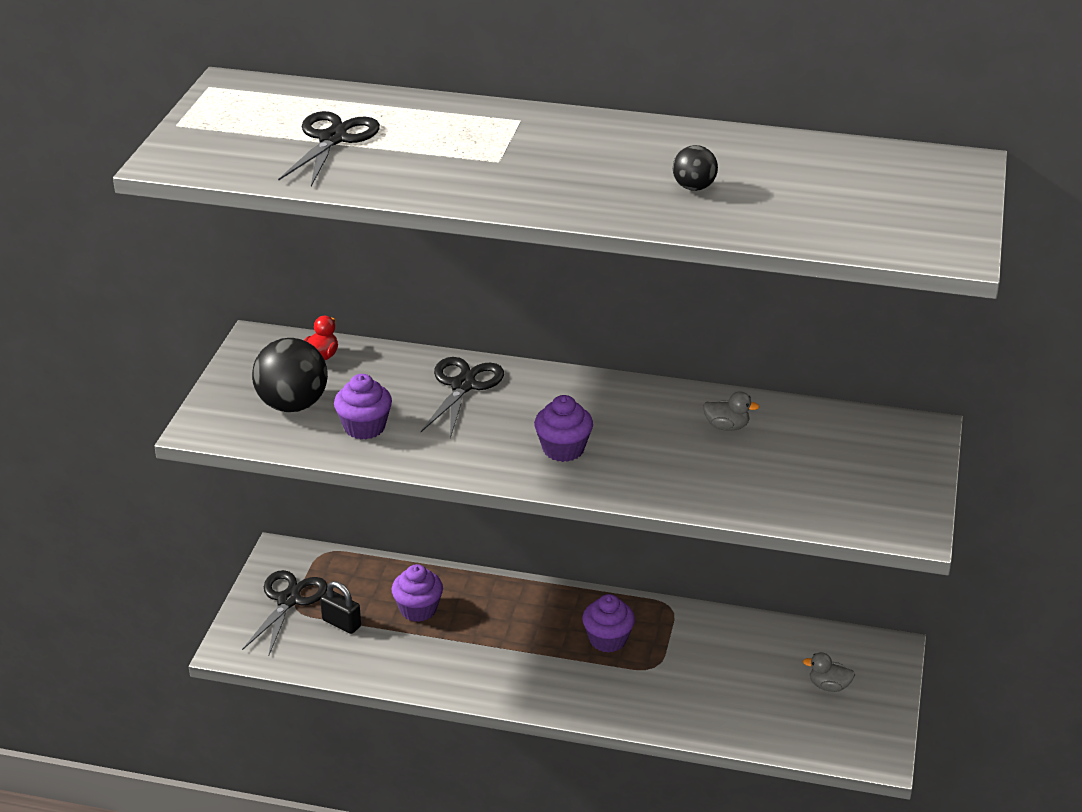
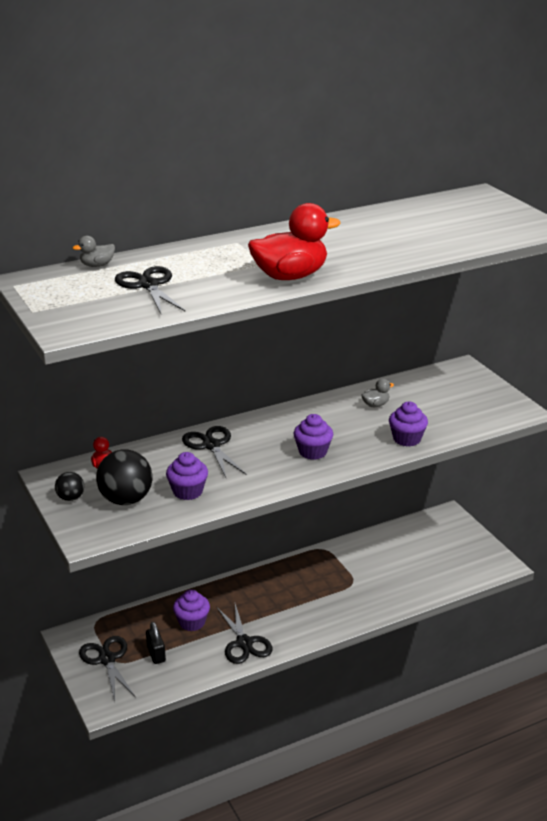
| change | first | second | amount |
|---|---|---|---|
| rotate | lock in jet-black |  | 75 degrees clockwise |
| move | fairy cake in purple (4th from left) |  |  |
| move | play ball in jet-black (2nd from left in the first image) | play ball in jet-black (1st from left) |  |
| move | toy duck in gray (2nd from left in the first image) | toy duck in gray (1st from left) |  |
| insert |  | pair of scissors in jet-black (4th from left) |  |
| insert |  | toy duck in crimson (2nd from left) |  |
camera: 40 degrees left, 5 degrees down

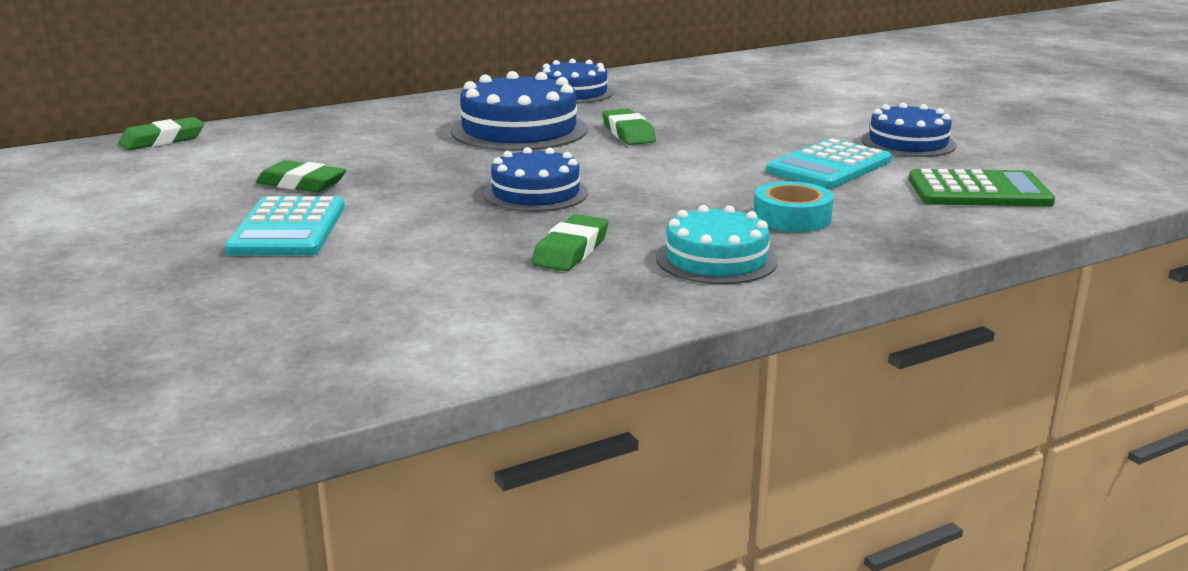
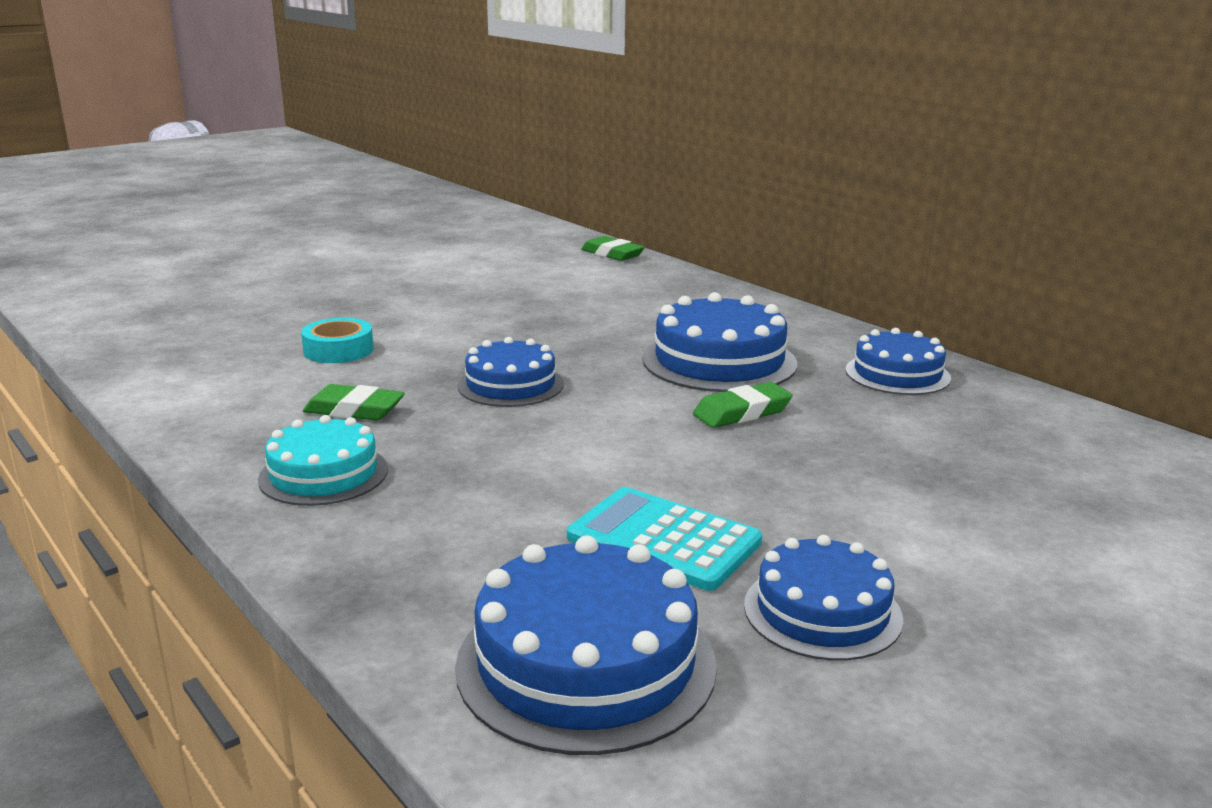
| change | first | second | amount |
|---|---|---|---|
| delete | calculator in aqua (1st from left) |  |  |
| delete | eraser in leaf-green (2nd from left) |  |  |
| move | tape in aqua |  |  |
| replace | calculator in leaf-green | cake in royal blue (2nd from left) |  |
camera: 80 degrees right, 0 degrees up

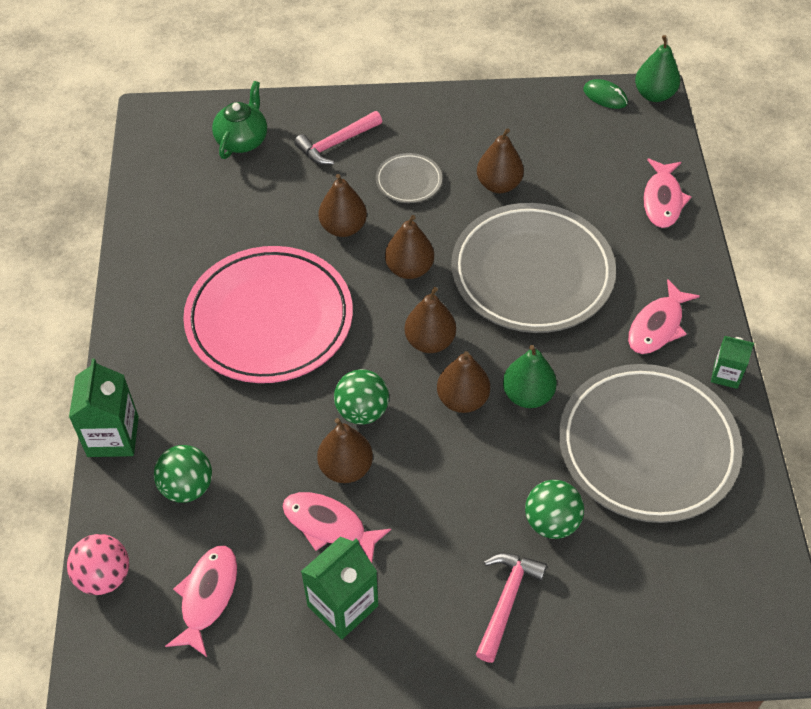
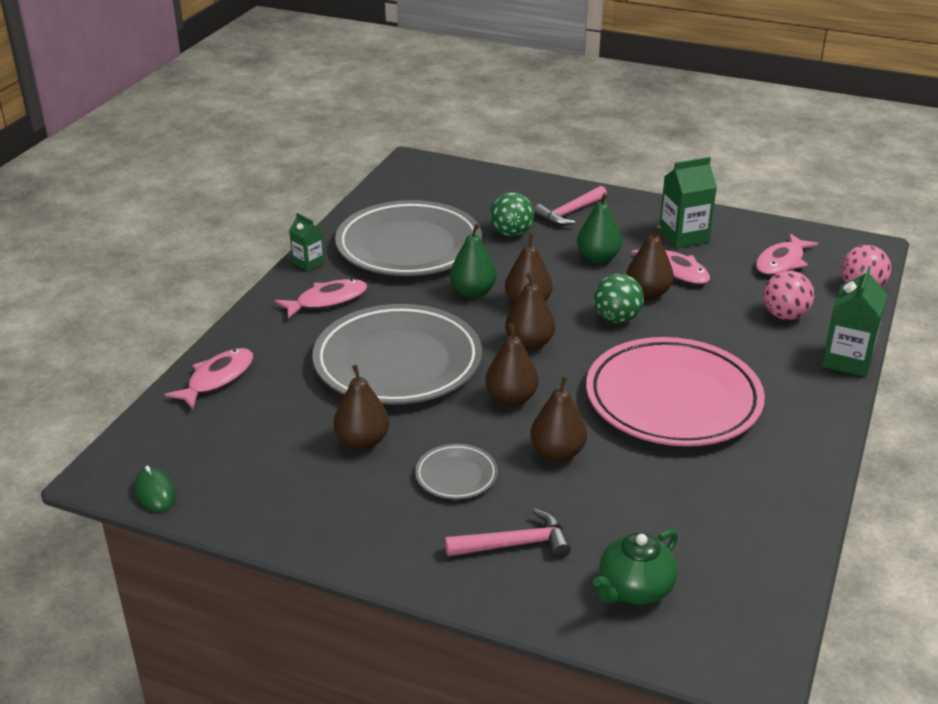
| change | first | second | amount |
|---|---|---|---|
| recolor | play ball in leaf-green (1st from left) | play ball in rosy (1st from left) |  |
| move | pear in leaf-green (2nd from left) |  |  |
camera: 155 degrees left, 20 degrees down

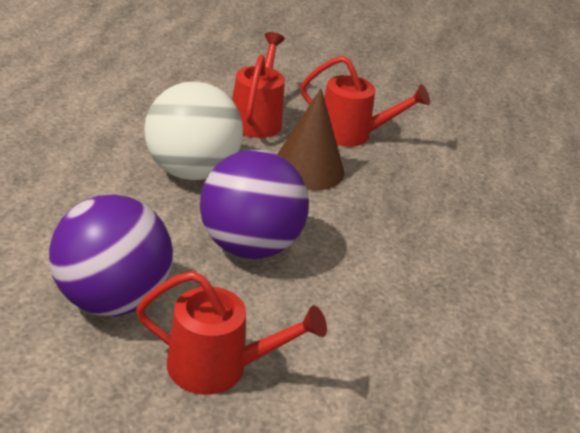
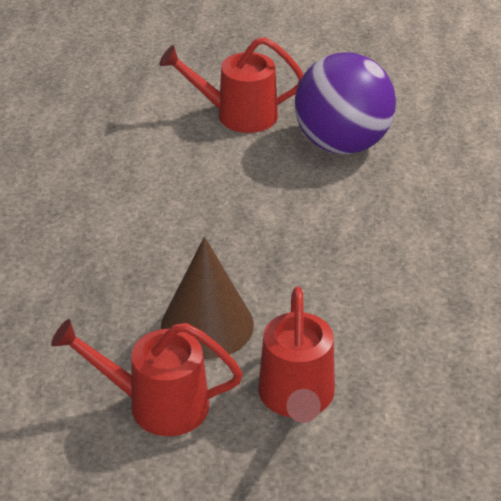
| change | first | second | amount |
|---|---|---|---|
| delete | play ball in pure white |  |  |
| delete | play ball in purple (2nd from left) |  |  |
camera: 175 degrees right, 5 degrees up

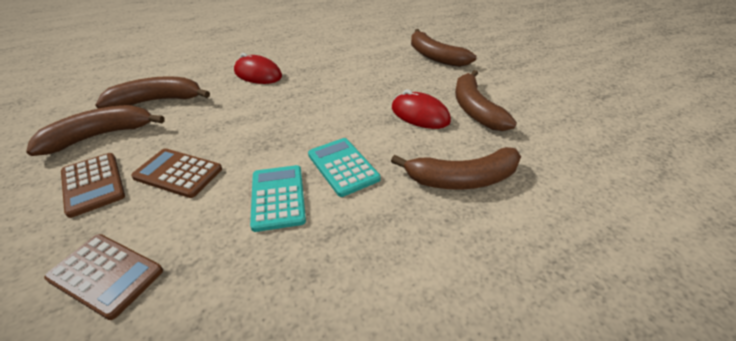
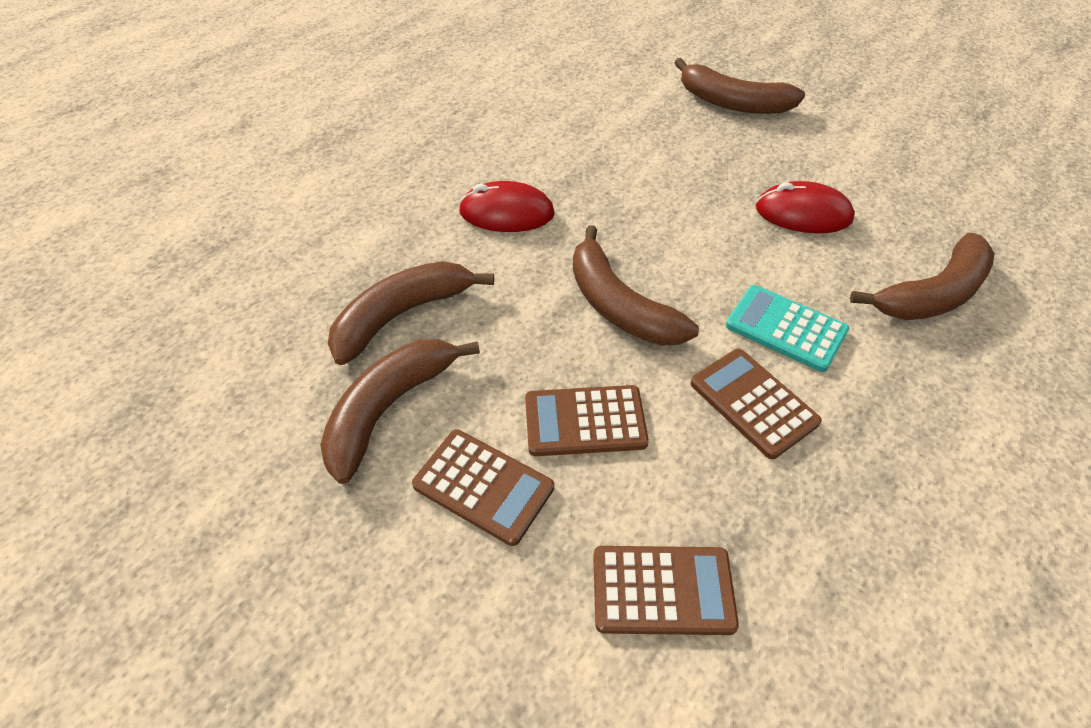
| change | first | second | amount |
|---|---|---|---|
| recolor | calculator in aqua (1st from left) | calculator in brown (4th from left) |  |
| move | banana in brown (5th from left in the first image) | banana in brown (3rd from left) |  |
camera: 25 degrees left, 10 degrees up

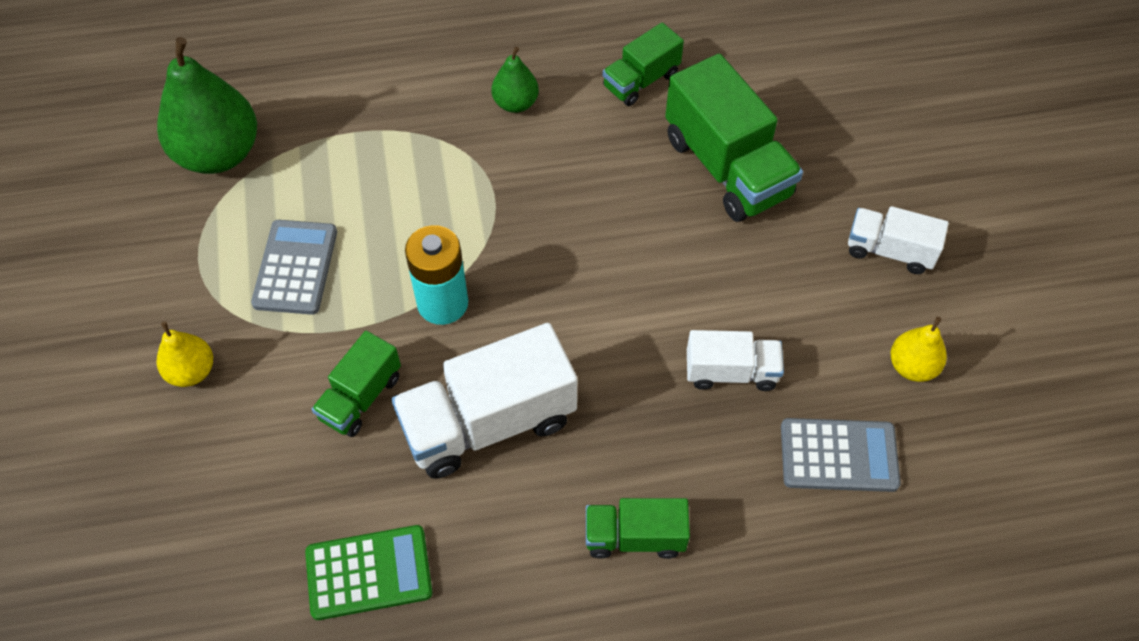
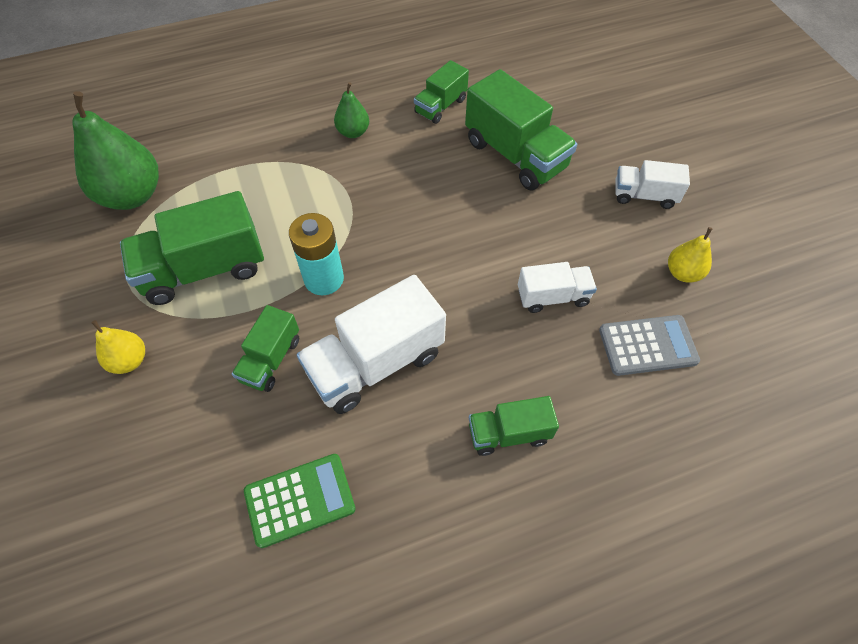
| change | first | second | amount |
|---|---|---|---|
| replace | calculator in gray (1st from left) | truck in leaf-green (1st from left) |  |
camera: 10 degrees left, 0 degrees up

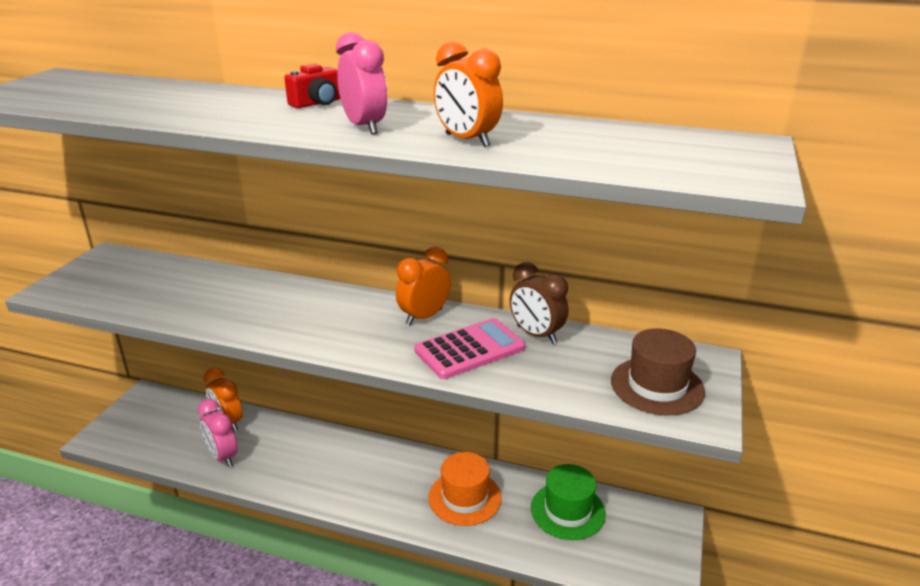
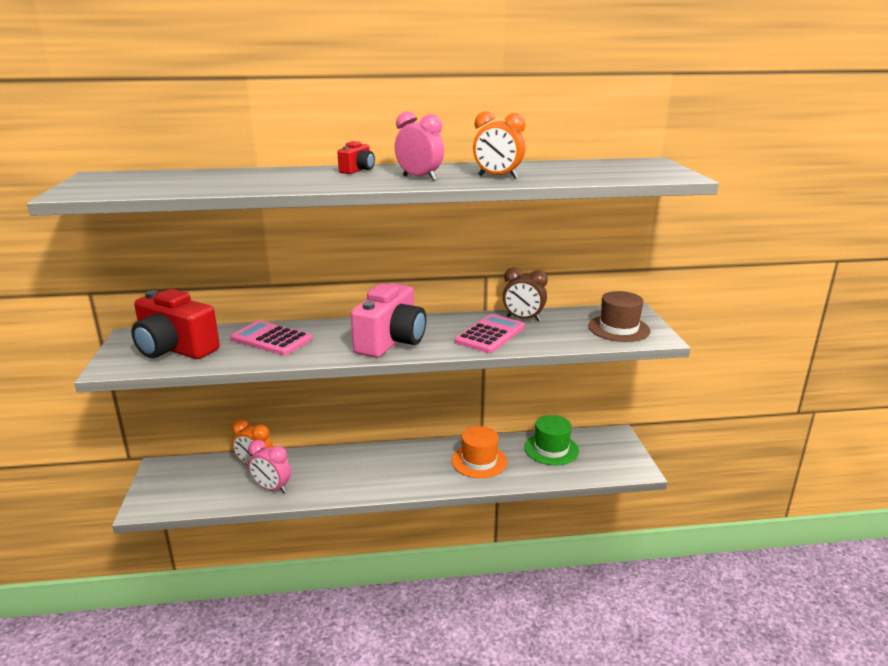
| change | first | second | amount |
|---|---|---|---|
| delete | bedside clock in orange (2nd from left) |  |  |
| insert |  | compact camera in crimson (1st from left) |  |
| insert |  | calculator in rosy (1st from left) |  |
| insert |  | compact camera in rosy |  |
camera: 25 degrees left, 5 degrees down

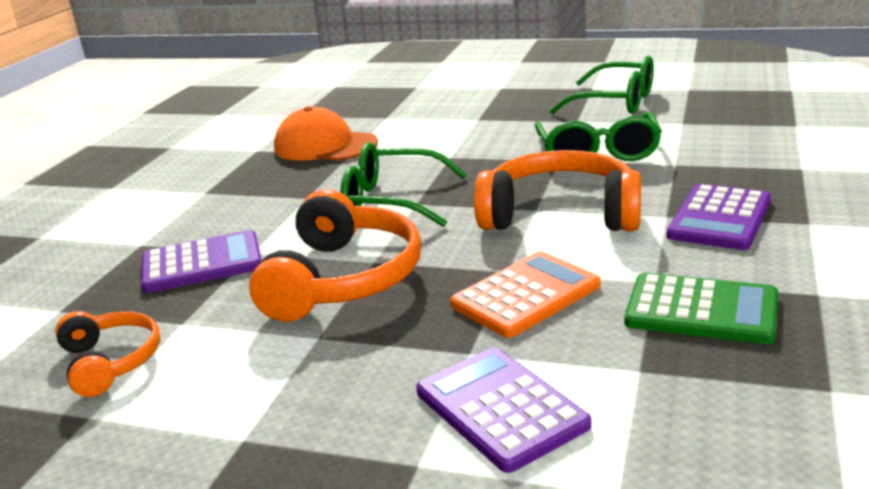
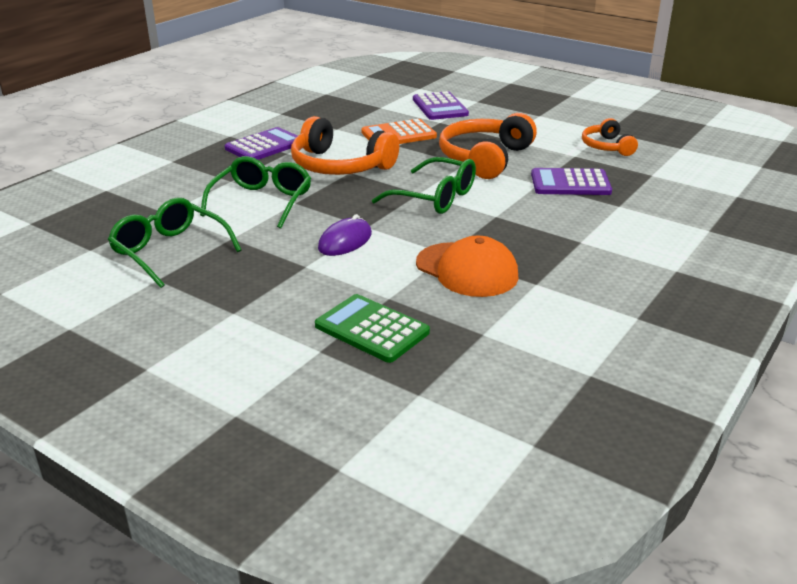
| change | first | second | amount |
|---|---|---|---|
| move | calculator in leaf-green |  |  |
| insert |  | PC mouse in purple |  |
camera: 165 degrees left, 5 degrees up

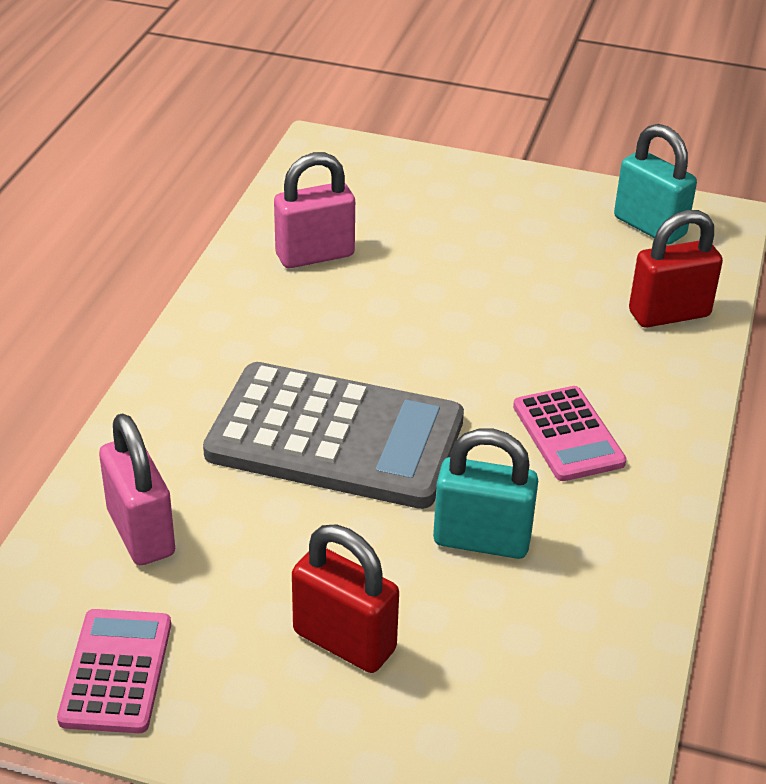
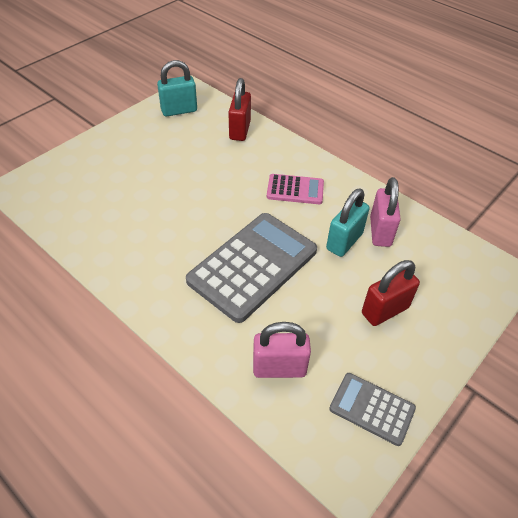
| change | first | second | amount |
|---|---|---|---|
| recolor | calculator in rosy (1st from left) | calculator in gray (2nd from left) |  |
| move | lock in rosy (2nd from left) |  |  |
camera: 65 degrees left, 10 degrees up

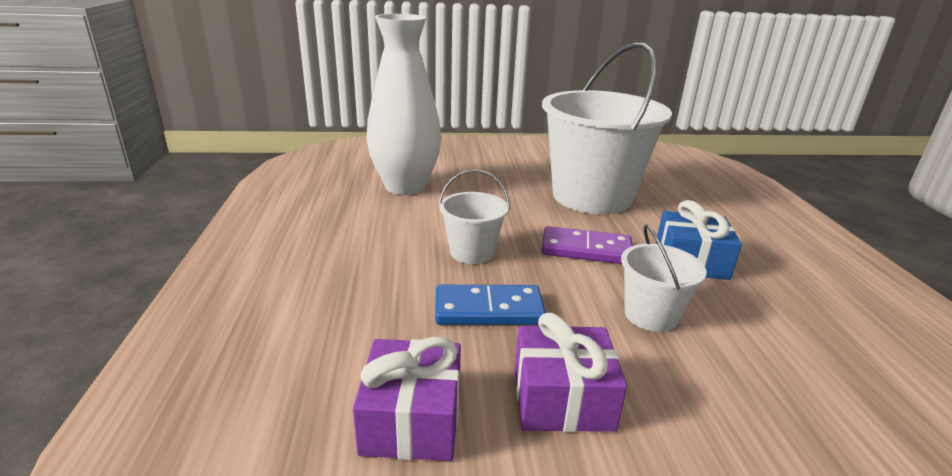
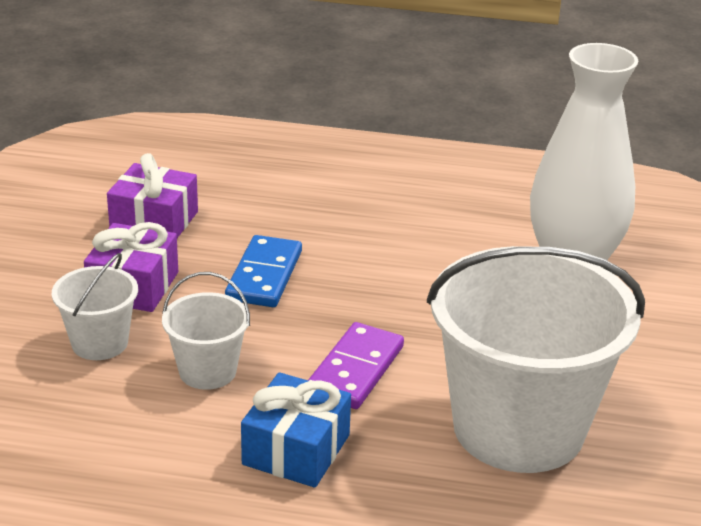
| change | first | second | amount |
|---|---|---|---|
| move | bucket in pure white (1st from left) |  |  |
camera: 105 degrees right, 5 degrees up

